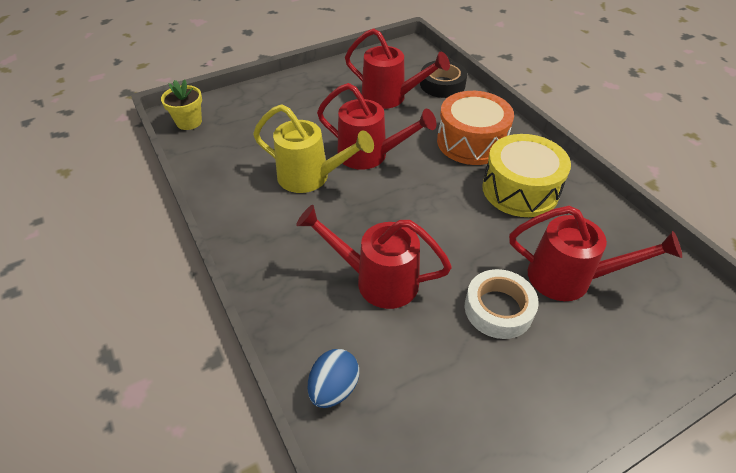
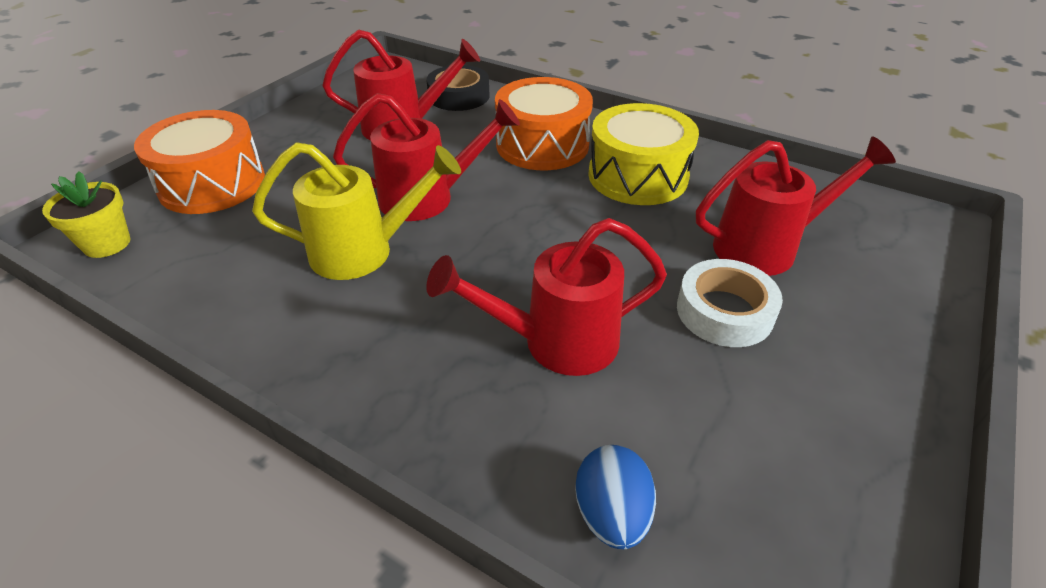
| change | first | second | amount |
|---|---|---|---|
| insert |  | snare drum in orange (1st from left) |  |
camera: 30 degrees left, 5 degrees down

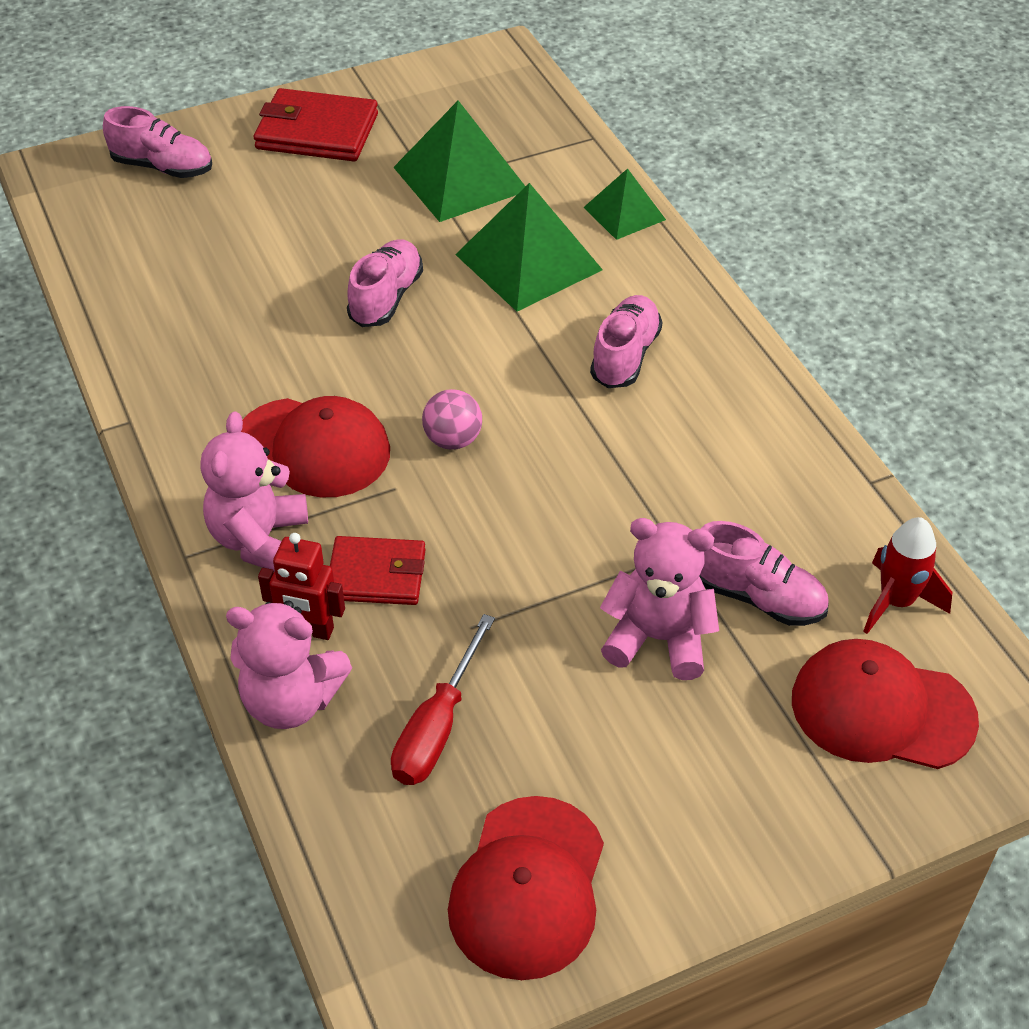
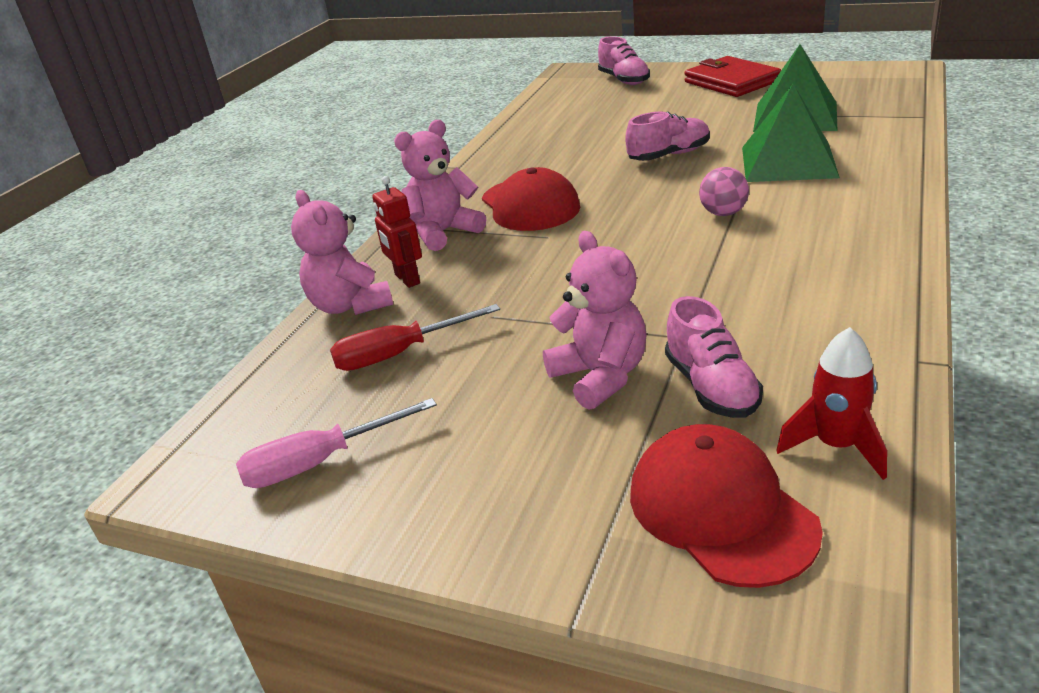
| change | first | second | amount |
|---|---|---|---|
| delete | card wallet in crimson (2nd from left) |  |  |
| move | play ball in rosy |  |  |
| replace | cap in crimson (2nd from left) | flat screwdriver in rosy |  |
| delete | pyramid shape in leaf-green (3rd from left) |  |  |
| delete | lace-up shoe in rosy (3rd from left) |  |  |
camera: 50 degrees right, 15 degrees down

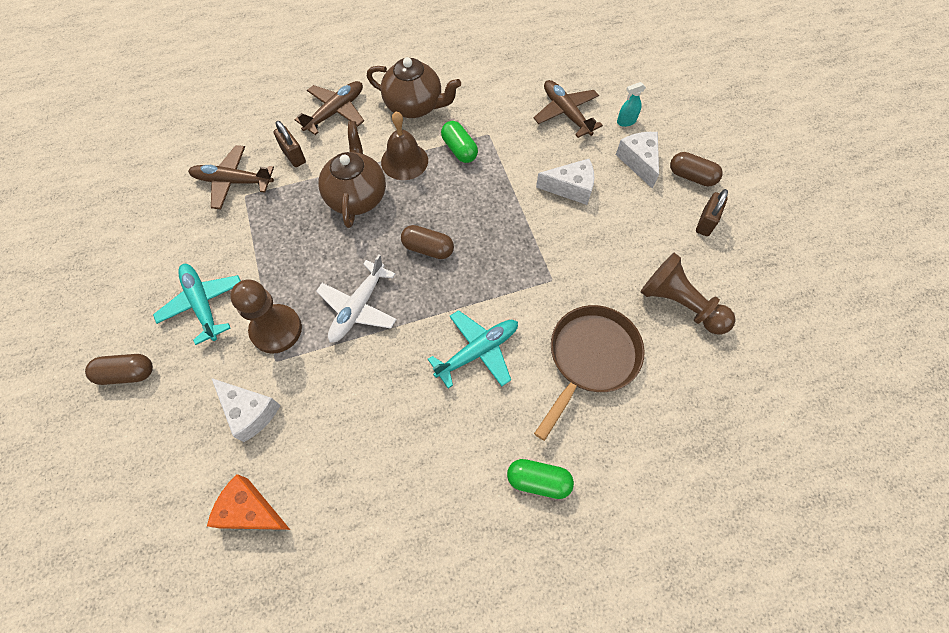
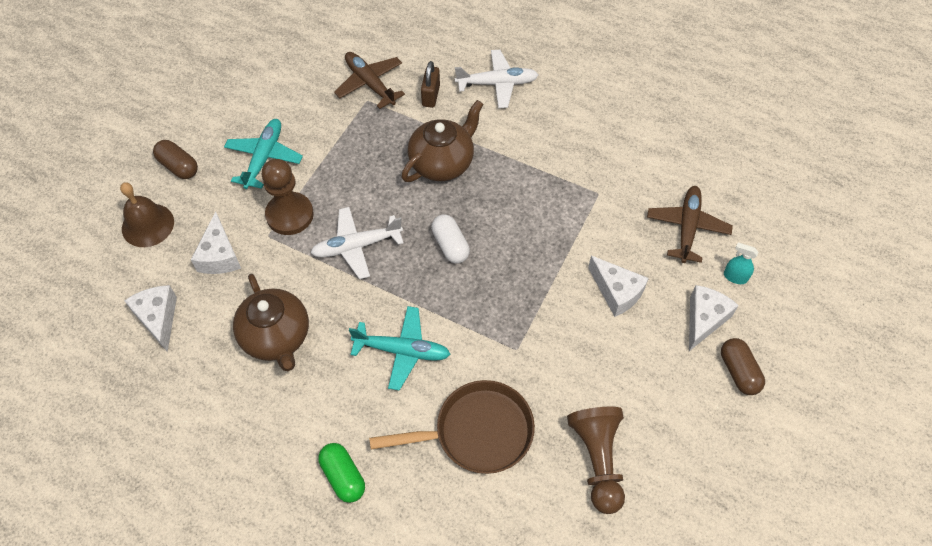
| change | first | second | amount |
|---|---|---|---|
| recolor | piece of cheese in orange | piece of cheese in pure white (1st from left) |  |
| recolor | aeroplane in brown (2nd from left) | aeroplane in pure white (2nd from left) |  |
| move | tea pot in brown (2nd from left in the first image) | tea pot in brown (1st from left) |  |
| move | bell in brown |  |  |
| recolor | pill in brown (2nd from left) | pill in pure white |  |
| delete | pill in leaf-green (1st from left) |  |  |
| delete | lock in brown (2nd from left) |  |  |
camera: 45 degrees right, 5 degrees down

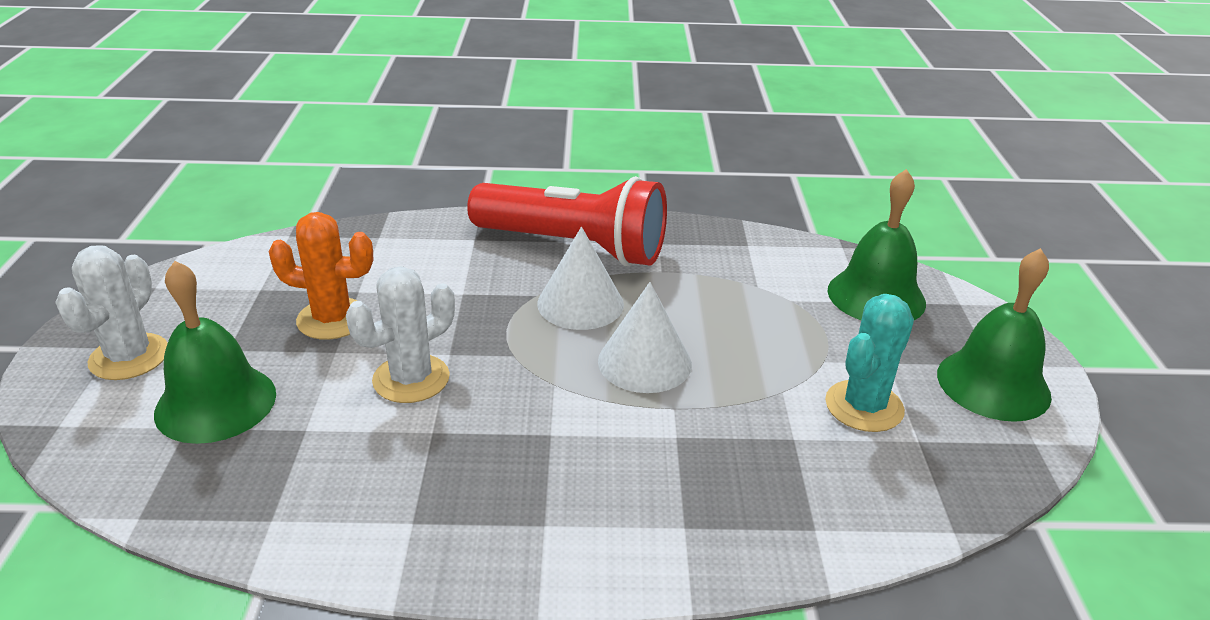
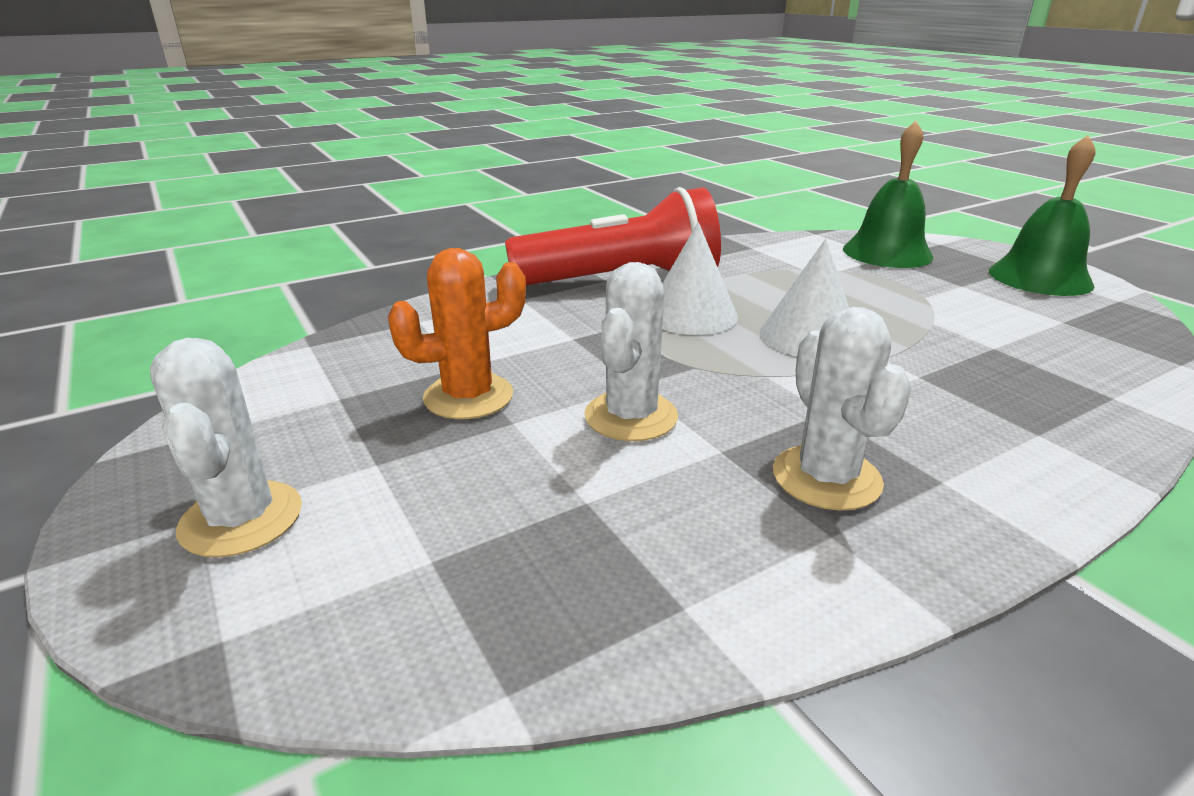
| change | first | second | amount |
|---|---|---|---|
| delete | bell in leaf-green (1st from left) |  |  |
| delete | prickly plant in aqua |  |  |
| insert |  | prickly plant in pure white (3rd from left) |  |
camera: 30 degrees left, 5 degrees down

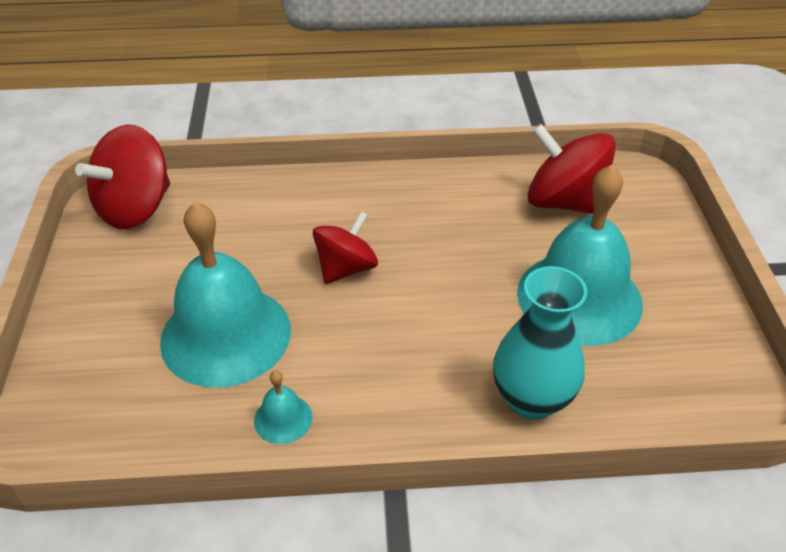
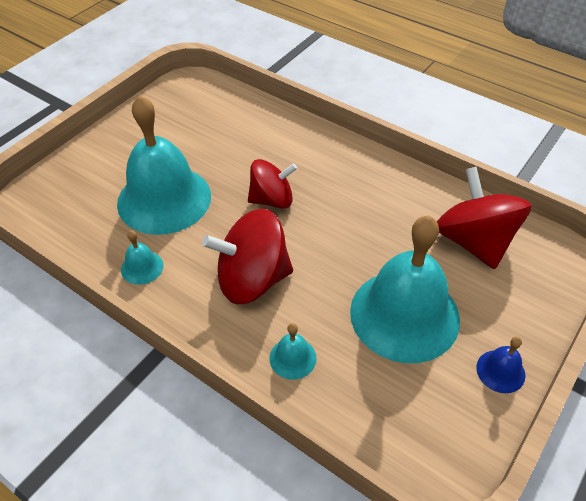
| change | first | second | amount |
|---|---|---|---|
| move | toy top in crimson (1st from left) |  |  |
| replace | vase in aqua | bell in aqua (3rd from left) |  |
| insert |  | bell in royal blue |  |
camera: 40 degrees right, 5 degrees up

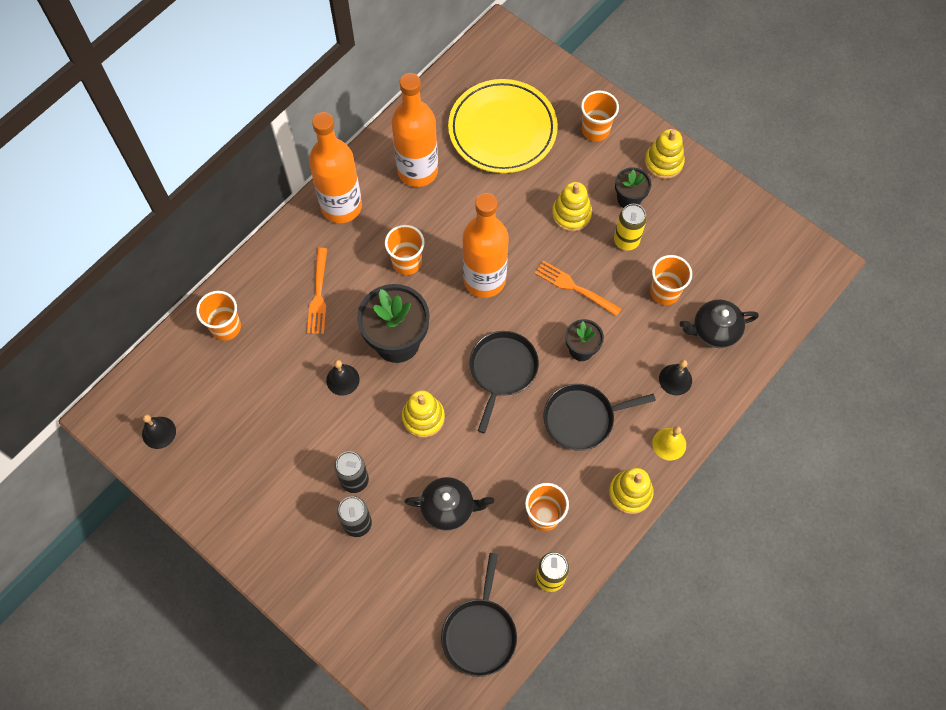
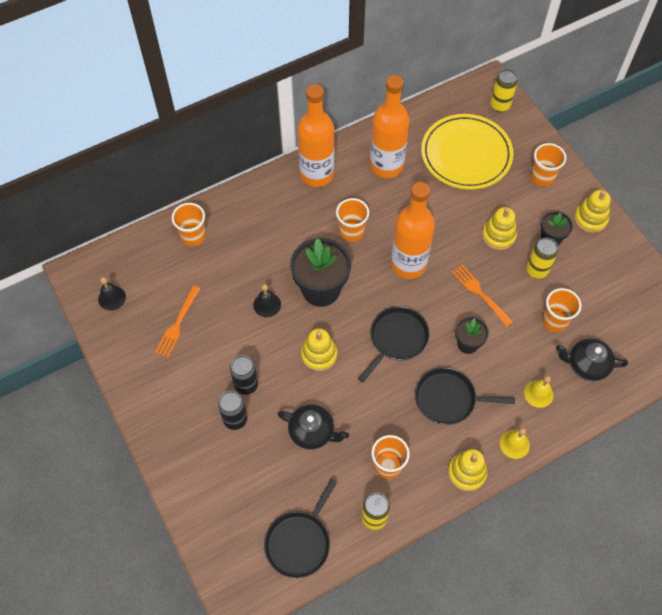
| change | first | second | amount |
|---|---|---|---|
| move | table fork in orange (1st from left) |  |  |
| recolor | bell in jet-black (3rd from left) | bell in bright yellow (2nd from left) |  |
| insert |  | soda can in bright yellow (2nd from left) |  |
camera: 20 degrees right, 5 degrees down

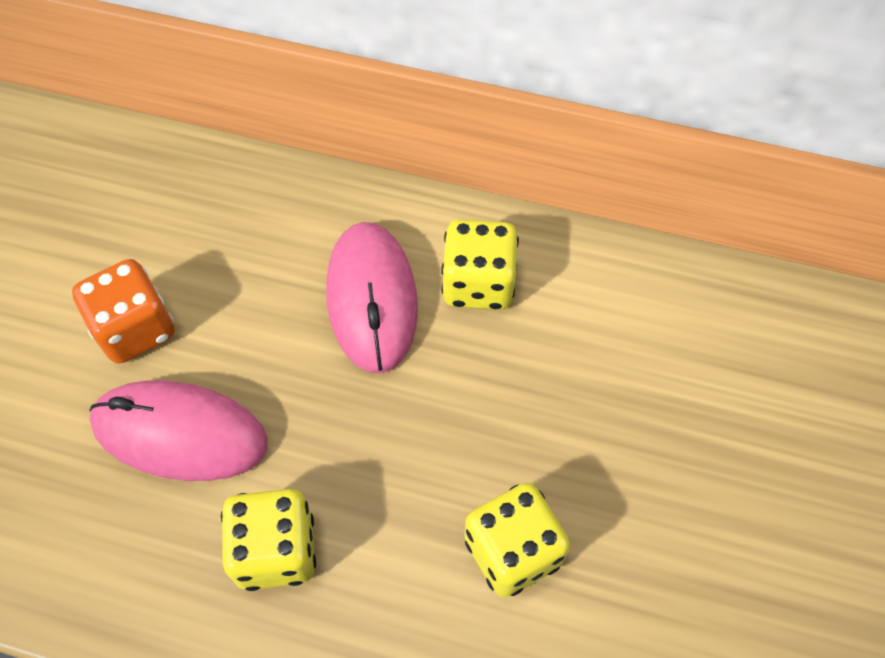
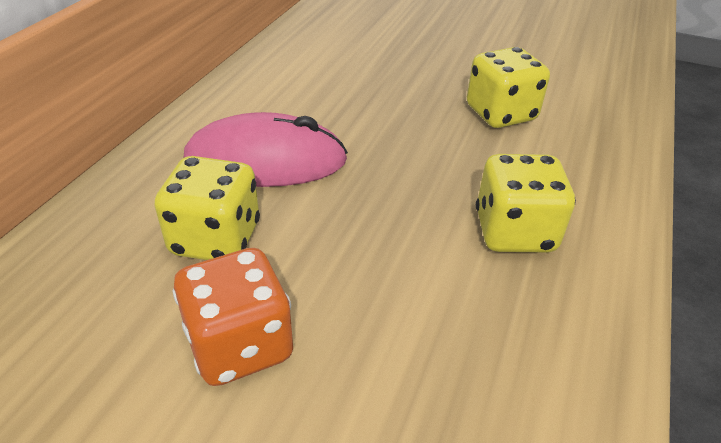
| change | first | second | amount |
|---|---|---|---|
| delete | PC mouse in rosy (1st from left) |  |  |
| move | game die in bright yellow (2nd from left in the first image) | game die in bright yellow (1st from left) |  |
camera: 85 degrees left, 20 degrees down

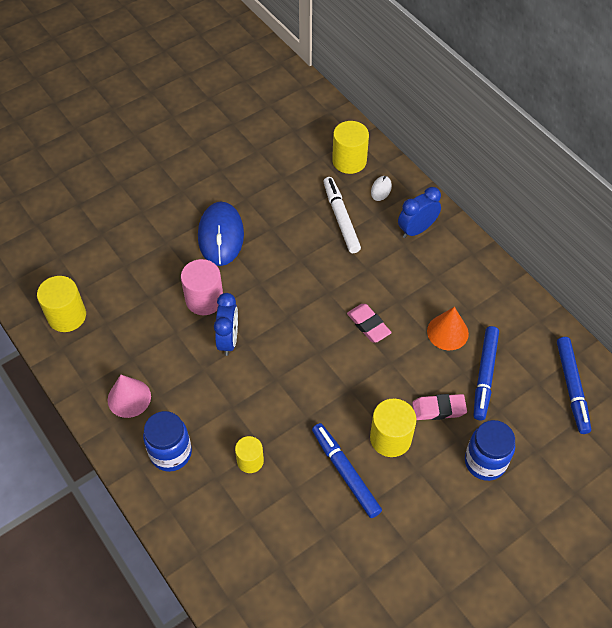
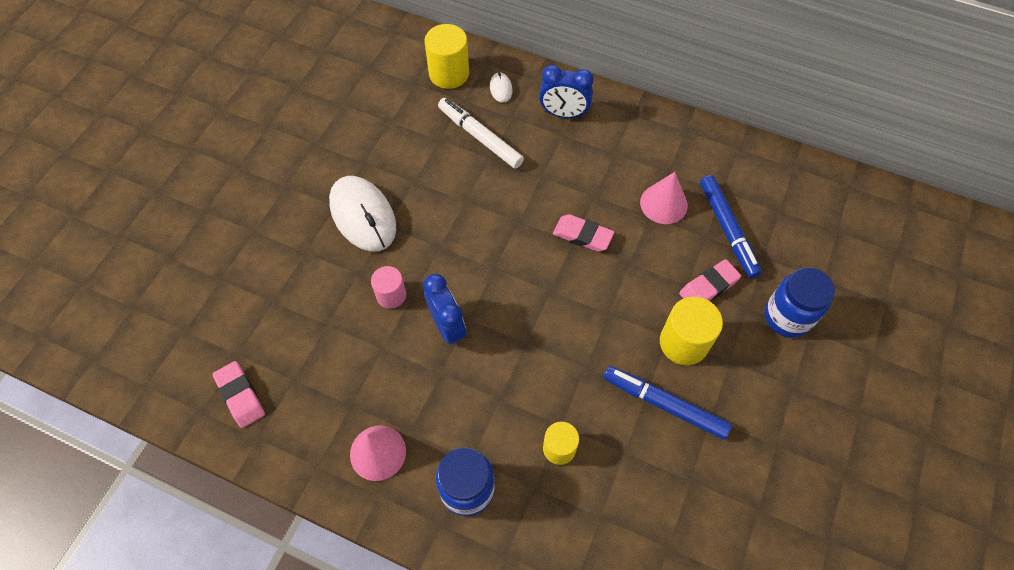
| change | first | second | amount |
|---|---|---|---|
| replace | solid cylinder in bright yellow (1st from left) | eraser in rosy (1st from left) |  |
| resize | solid cylinder in rosy |  | x0.63 |
| recolor | PC mouse in royal blue | PC mouse in pure white (1st from left) |  |
| rotate | bedside clock in royal blue (2nd from left) |  | 105 degrees counterclockwise |
| recolor | solid cone in orange | solid cone in rosy (2nd from left) |  |
| delete | marker pen in royal blue (3rd from left) |  |  |
camera: 30 degrees left, 5 degrees up

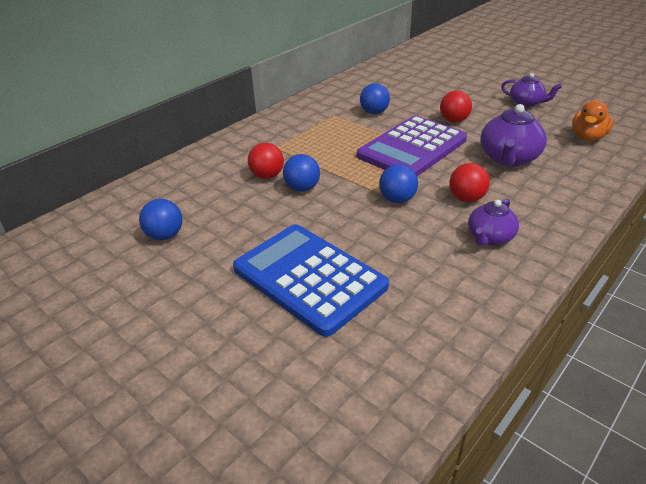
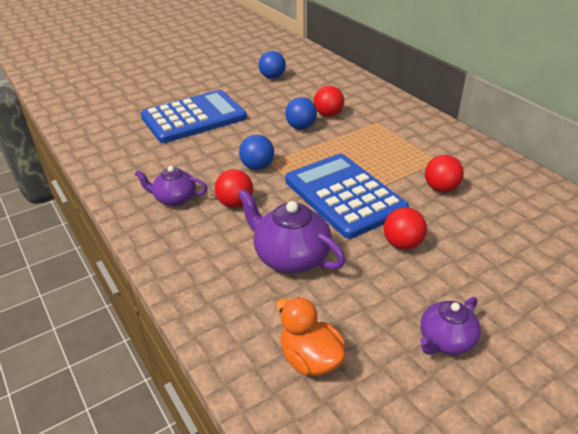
| change | first | second | amount |
|---|---|---|---|
| recolor | calculator in purple | calculator in royal blue (2nd from left) |  |
| recolor | play ball in royal blue (3rd from left) | play ball in crimson (4th from left) |  |
| rotate | tea pot in purple (1st from left) |  | 45 degrees counterclockwise |
camera: 105 degrees right, 0 degrees up

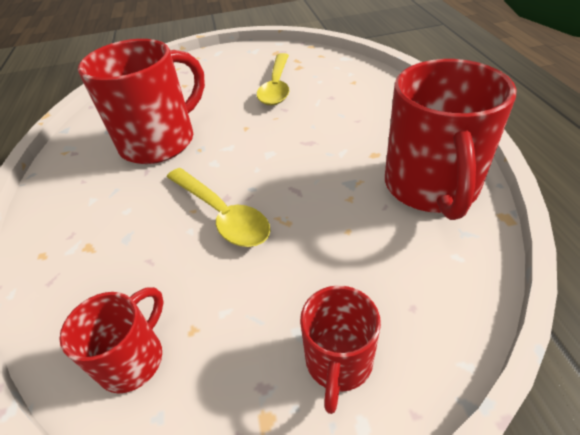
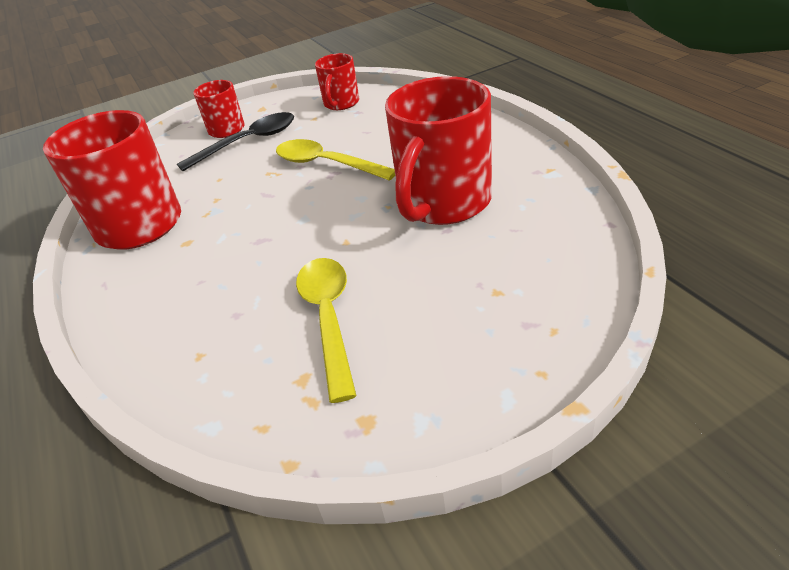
| change | first | second | amount |
|---|---|---|---|
| insert |  | teaspoon in jet-black |  |
camera: 165 degrees right, 5 degrees down

